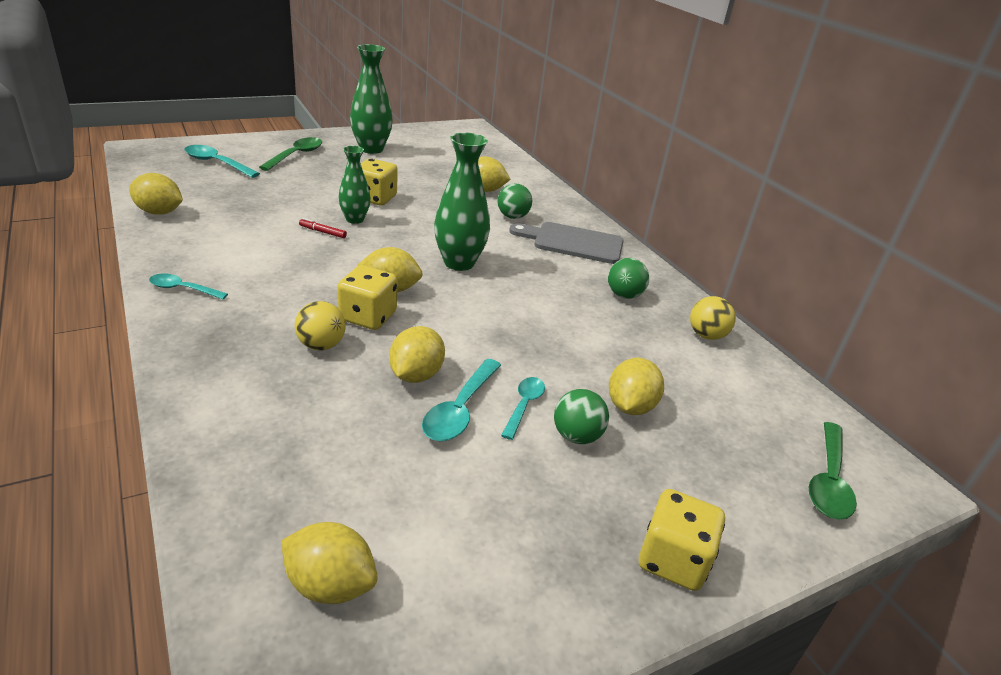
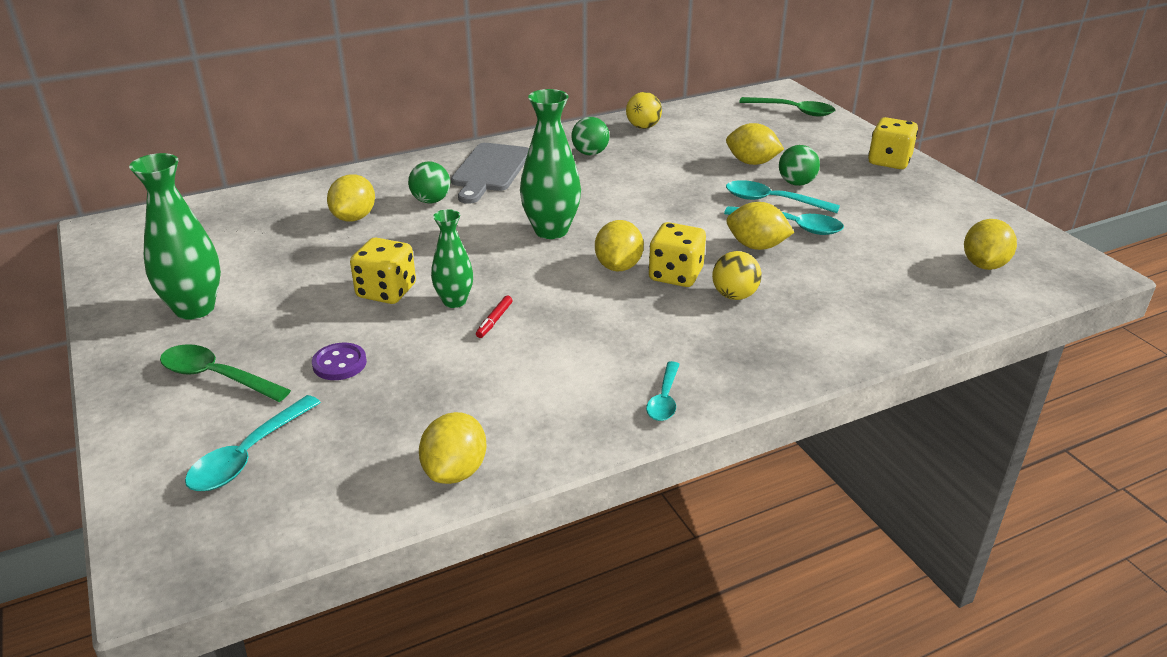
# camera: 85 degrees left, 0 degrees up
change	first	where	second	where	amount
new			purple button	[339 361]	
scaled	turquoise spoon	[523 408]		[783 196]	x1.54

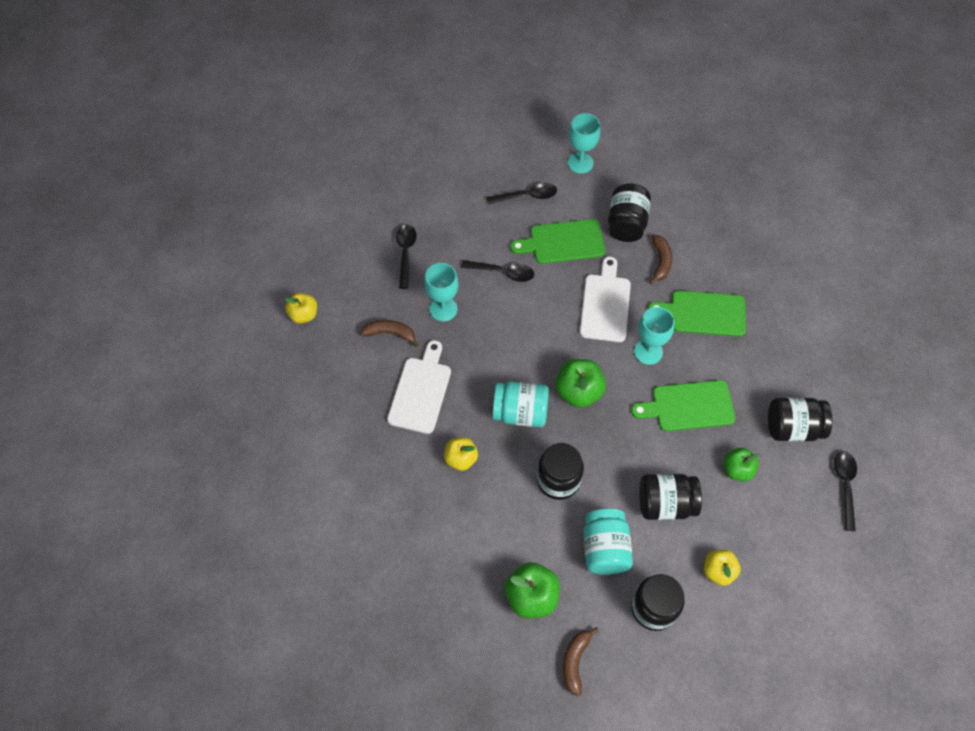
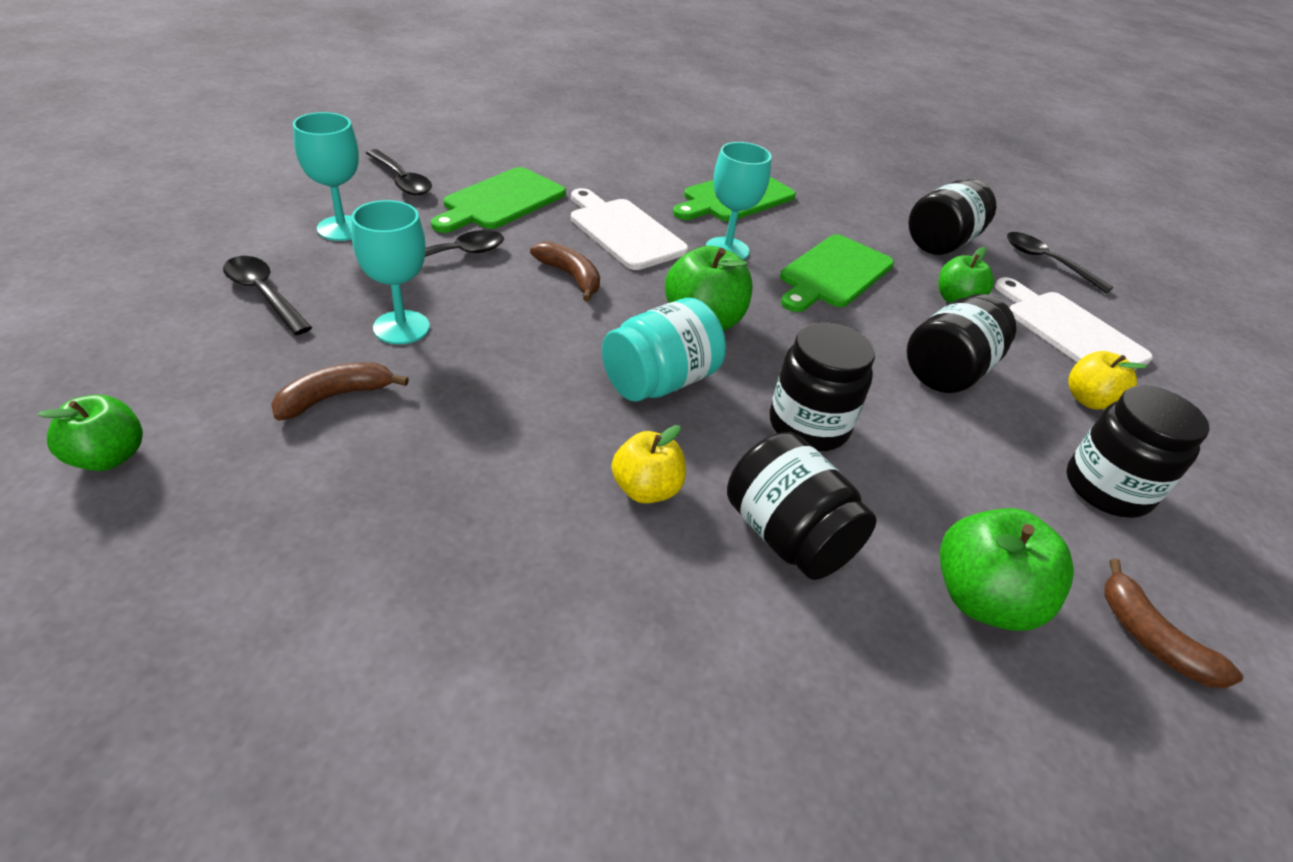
# camera: 50 degrees left, 20 degrees down
change	first	where	second	where	amount
gone	turquoise jar	[608 541]			
shifted	white cutting board	[419 387]		[1074 323]	
shifted	turquoise goblet	[584 143]		[326 176]	
shifted	black jar	[629 212]		[802 506]	
shifted	brown banana	[660 259]		[565 271]	
repainted	yellow apple	[301 308]	green apple	[90 433]	
rotated	black spoon	[522 193]		[399 172]	105 degrees clockwise

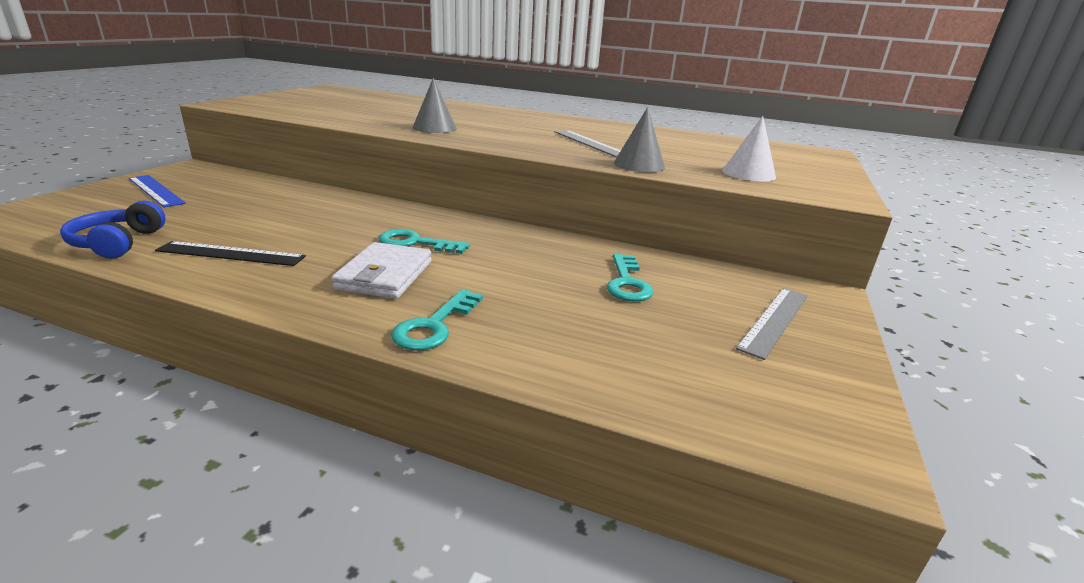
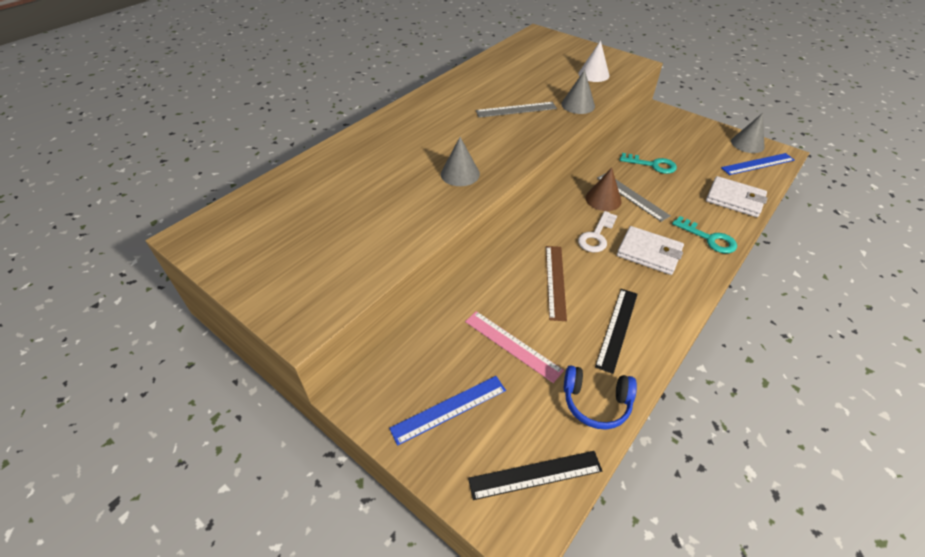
# camera: 70 degrees left, 20 degrees up
change	first	where	second	where	amount
new			pink ruler	[514 347]	
new			black ruler	[535 475]	
new			brown ruler	[556 283]	
new			brown cone	[604 189]	
new			white wallet	[737 196]	
new			blue ruler	[758 164]	
new			grey cone	[748 133]	
shifted	grey ruler	[772 324]		[634 197]	
repainted	turquoise key	[424 241]	white key	[597 231]	

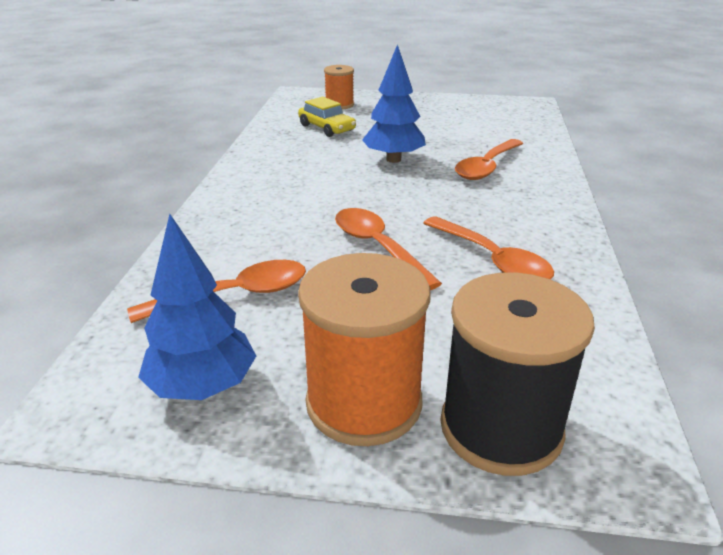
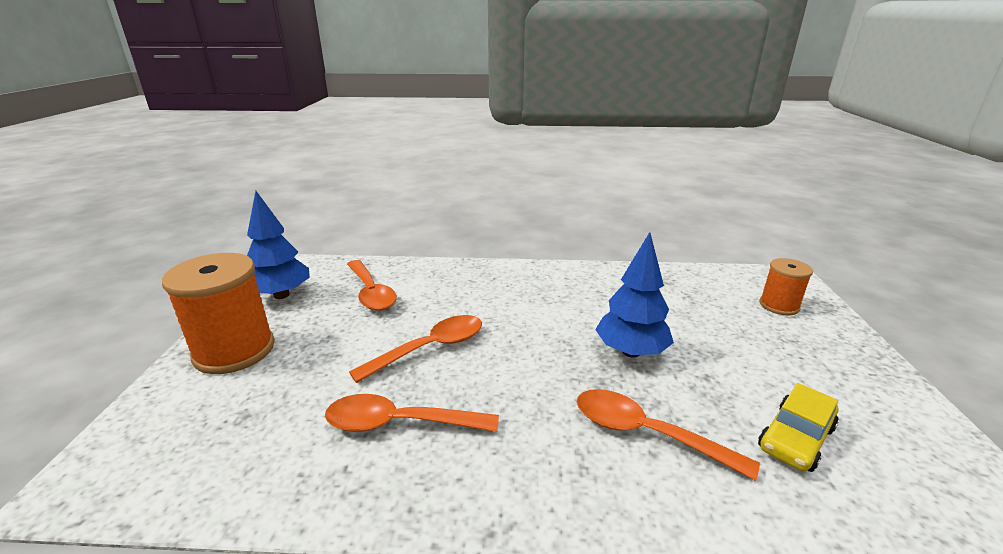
# camera: 85 degrees right, 5 degrees down
change	first	where	second	where	amount
gone	black spool	[517 374]			
shifted	yellow car	[327 117]		[798 427]	
rotated	orange spoon	[488 247]		[412 413]	45 degrees clockwise

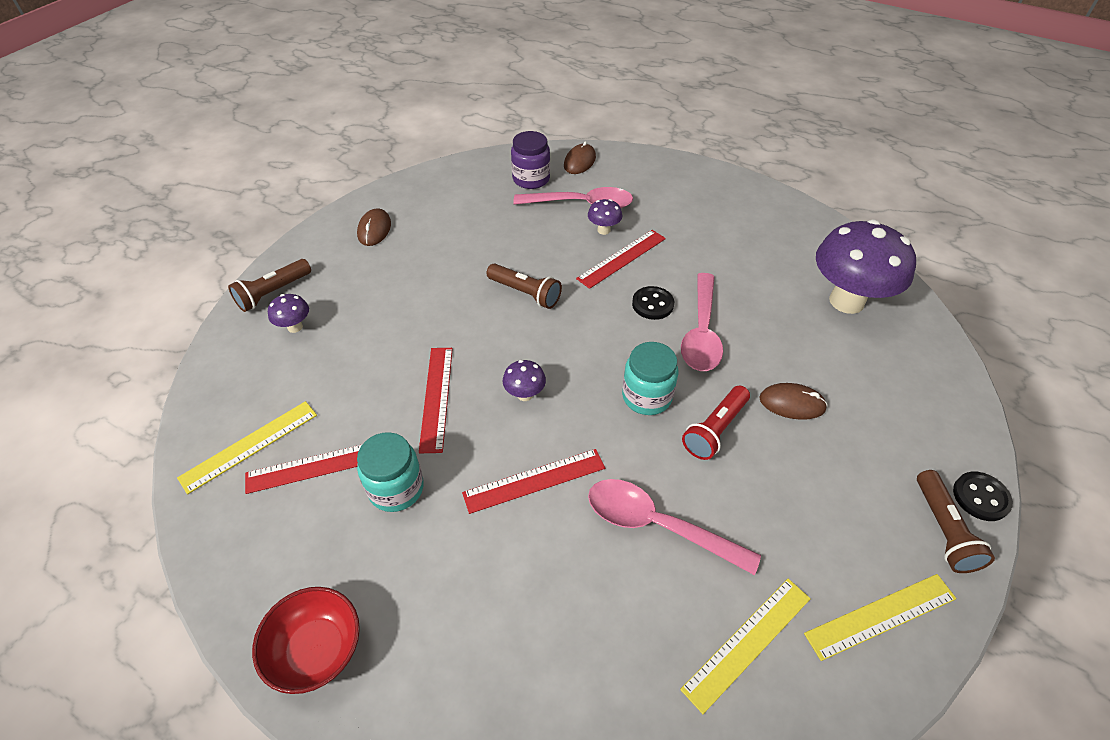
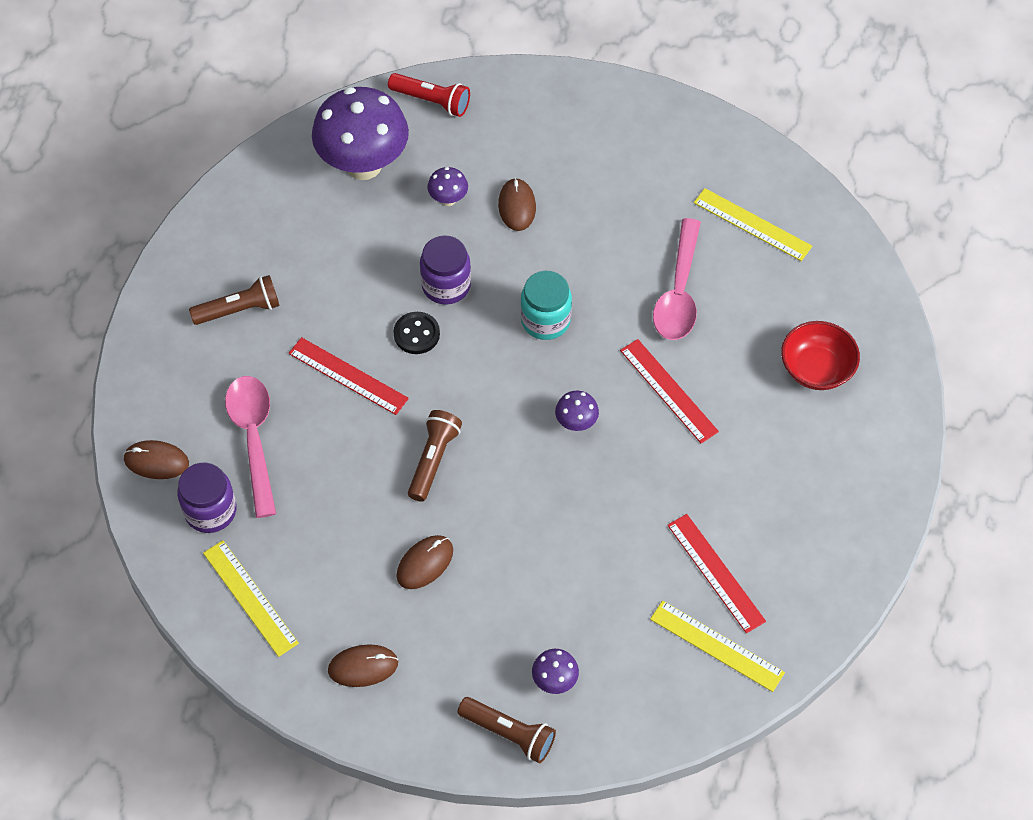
# camera: 105 degrees left, 10 degrees up
change	first	where	second	where	amount
gone	turquoise jar	[390 472]			
gone	red ruler	[436 400]			
gone	black button	[983 496]			
new			brown mouse	[425 562]	
shifted	red bowl	[306 640]		[820 355]	
shifted	purple mushroom	[605 217]		[447 186]	
shifted	red flashlight	[716 422]		[429 95]	
shifted	yellow ruler	[880 617]		[251 598]	
shifted	brown flashlight	[956 521]		[234 300]	
swapped	pink spoon	[702 322]	purple jar	[445 270]	

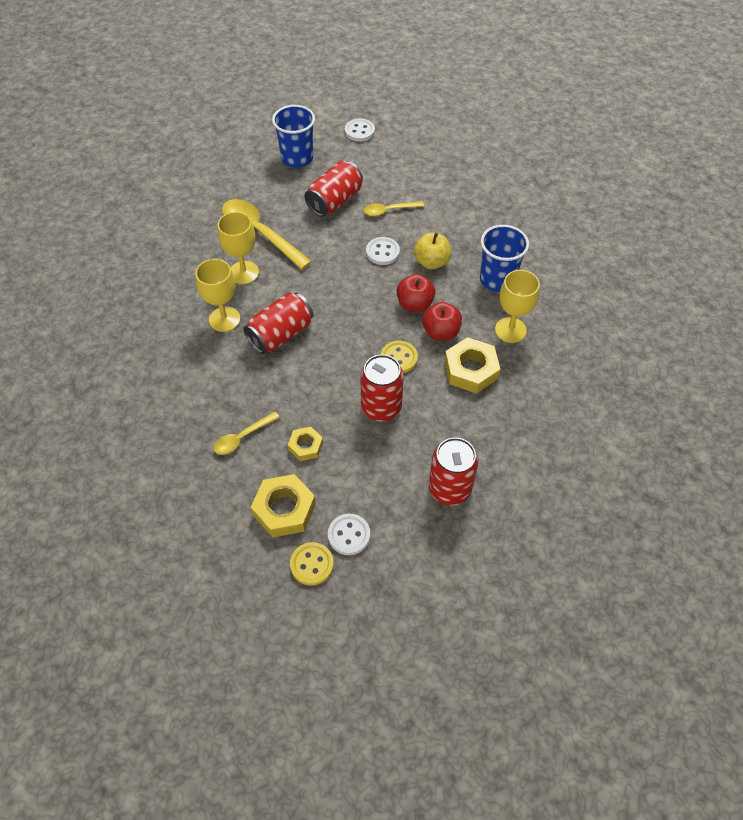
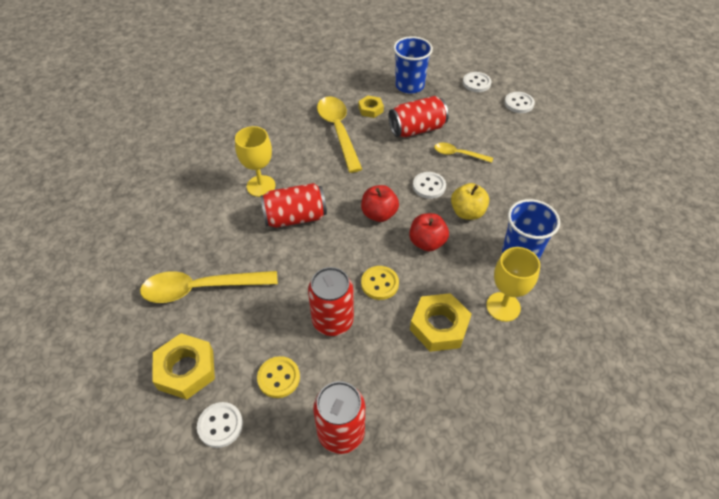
# camera: 30 degrees right, 5 degrees down
change	first	where	second	where	amount
gone	yellow goblet	[238 248]			
new			white button	[519 102]	
shifted	yellow nut	[305 444]		[371 107]	
shifted	yellow button	[312 563]		[278 377]	
shifted	red apple	[442 321]		[380 203]	
scaled	yellow spoon	[247 433]		[209 287]	x1.87

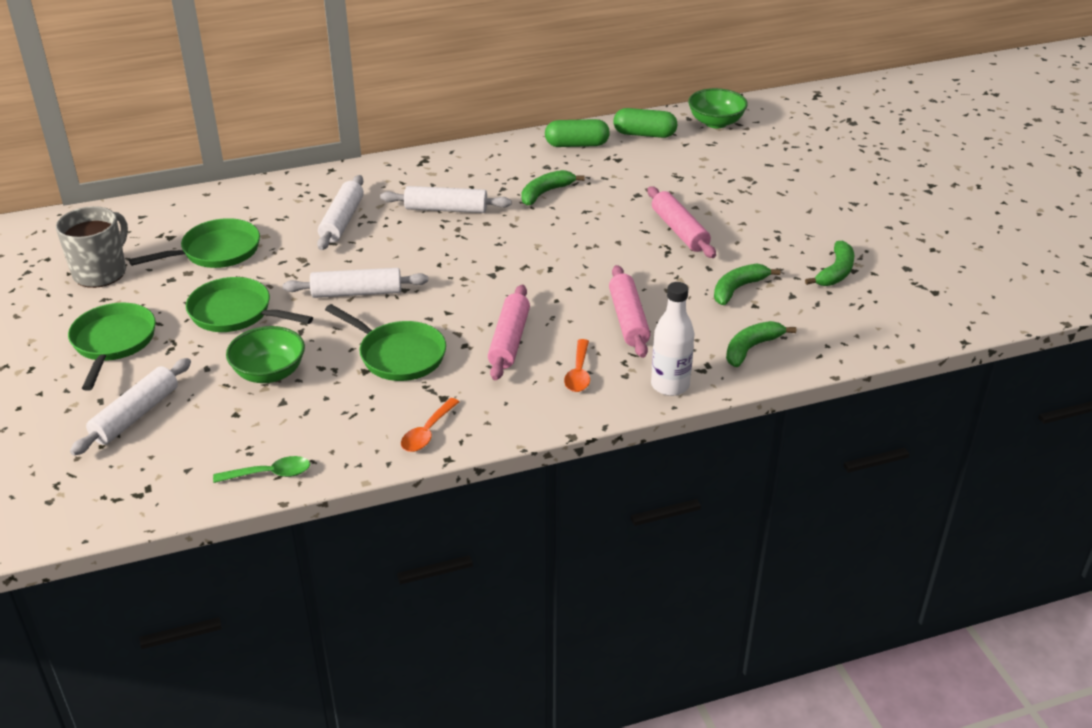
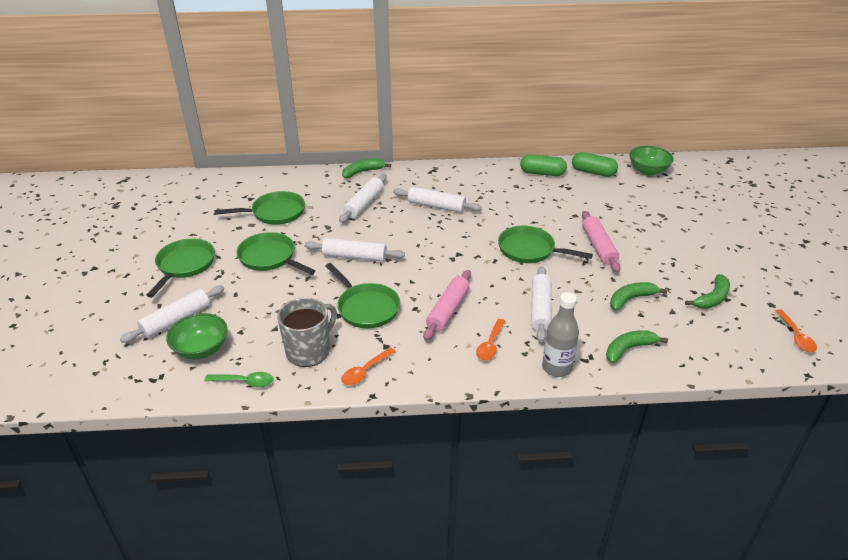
# camera: 15 degrees right, 0 degrees up
change	first	where	second	where	amount
new			green pan	[545 244]	
new			orange spoon	[796 330]	
shifted	grey mug	[92 247]		[307 332]	
shifted	green bowl	[265 354]		[196 336]	
shifted	green banana	[553 187]		[366 168]	
repainted	pink rolling pin	[629 311]	white rolling pin	[541 304]	
repainted	white bottle	[673 339]	grey bottle	[560 334]	

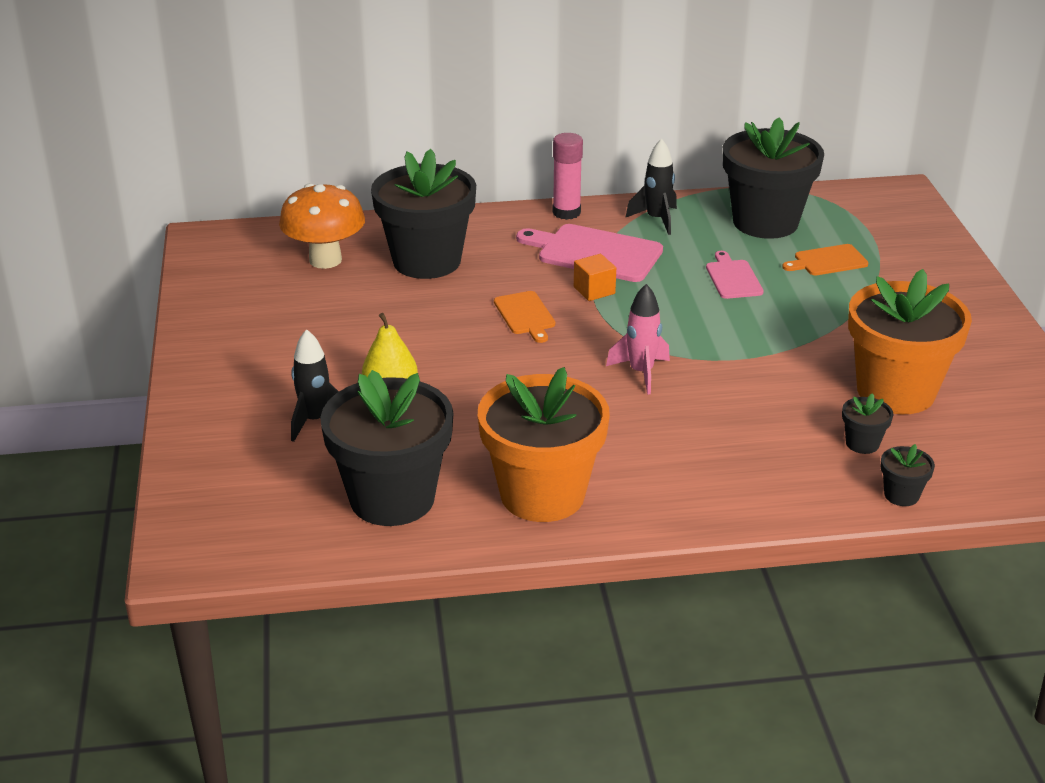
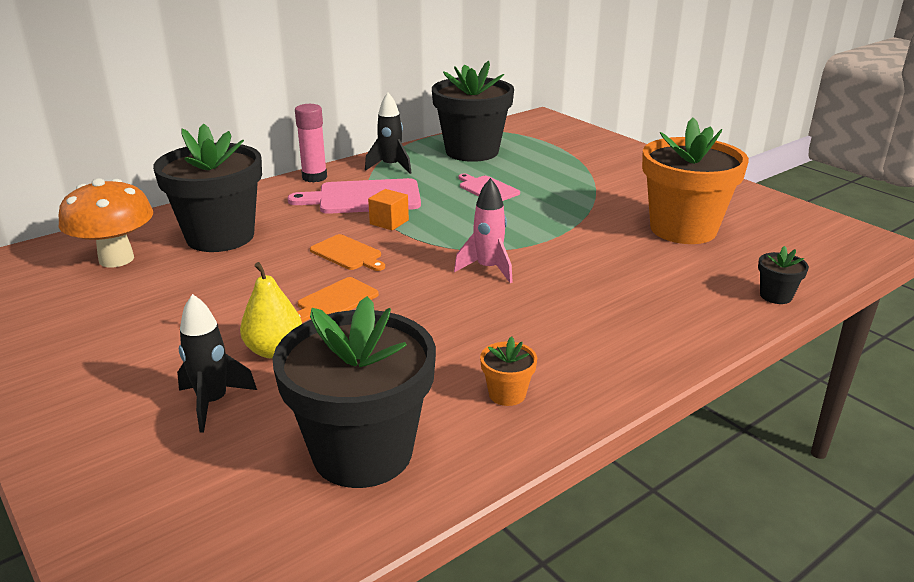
# camera: 30 degrees left, 5 degrees down
change	first	where	second	where	amount
gone	black flower pot	[867 423]			
shifted	orange cutting board	[825 259]		[338 299]	
scaled	orange flower pot	[544 444]		[508 371]	x0.41

